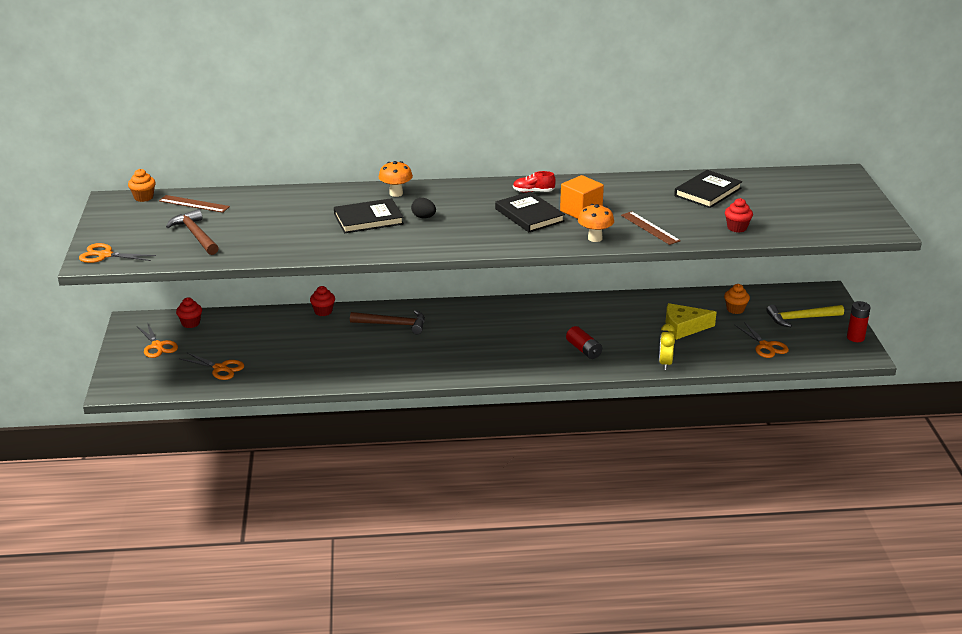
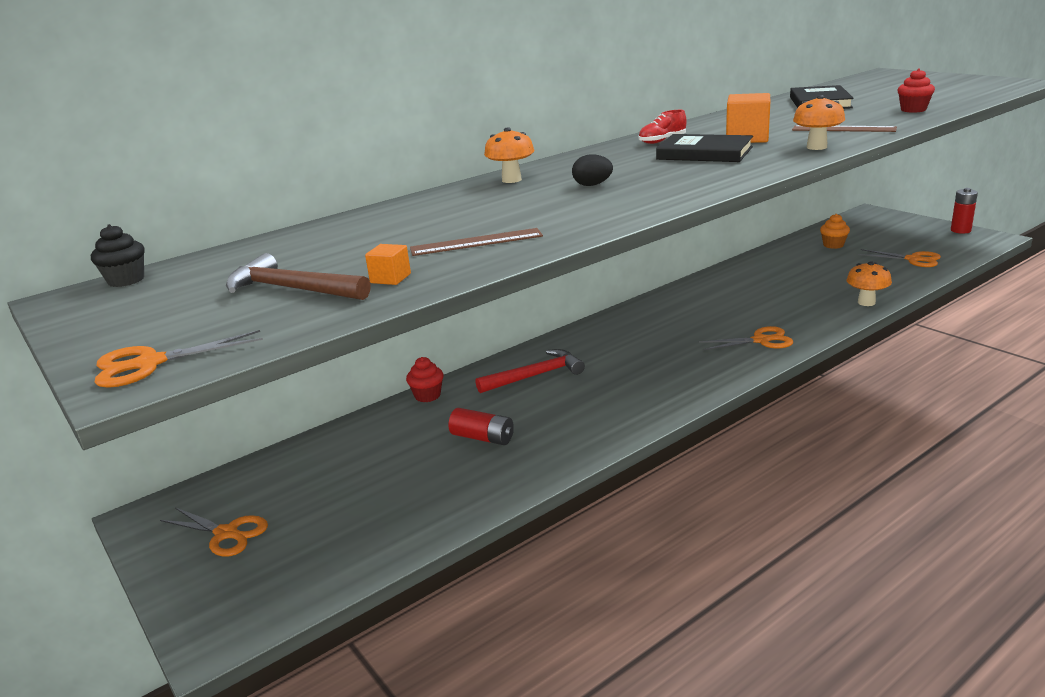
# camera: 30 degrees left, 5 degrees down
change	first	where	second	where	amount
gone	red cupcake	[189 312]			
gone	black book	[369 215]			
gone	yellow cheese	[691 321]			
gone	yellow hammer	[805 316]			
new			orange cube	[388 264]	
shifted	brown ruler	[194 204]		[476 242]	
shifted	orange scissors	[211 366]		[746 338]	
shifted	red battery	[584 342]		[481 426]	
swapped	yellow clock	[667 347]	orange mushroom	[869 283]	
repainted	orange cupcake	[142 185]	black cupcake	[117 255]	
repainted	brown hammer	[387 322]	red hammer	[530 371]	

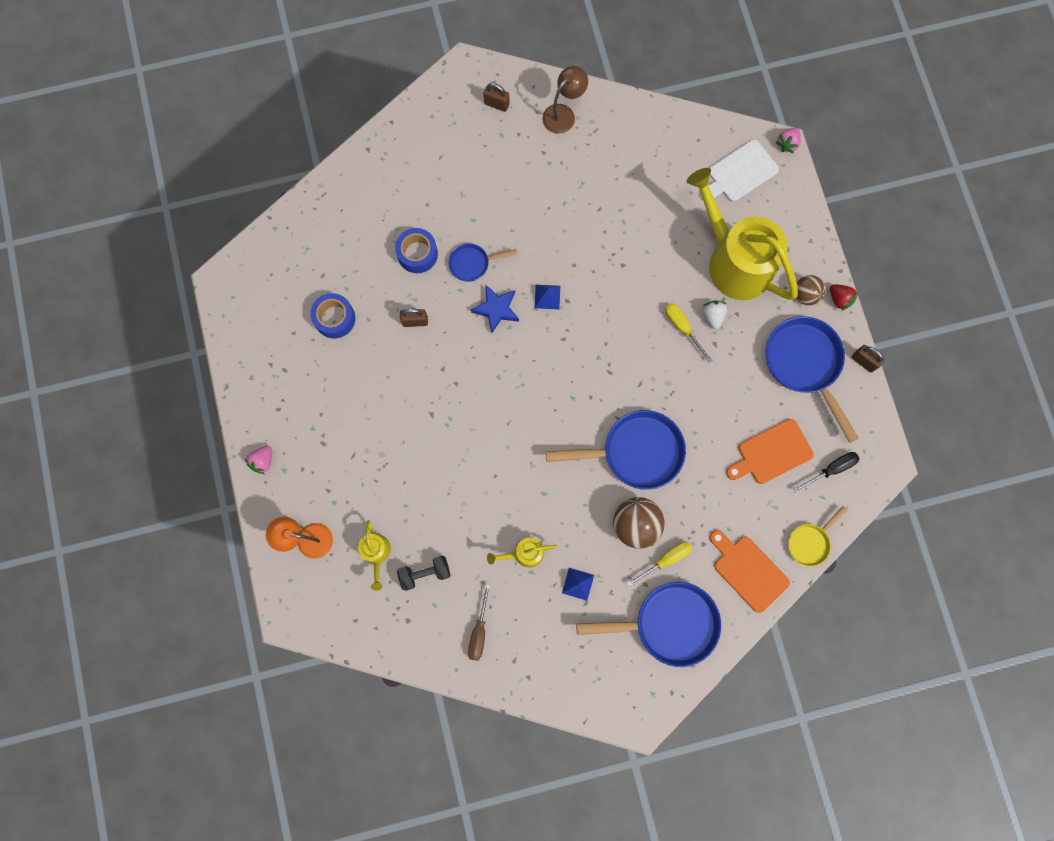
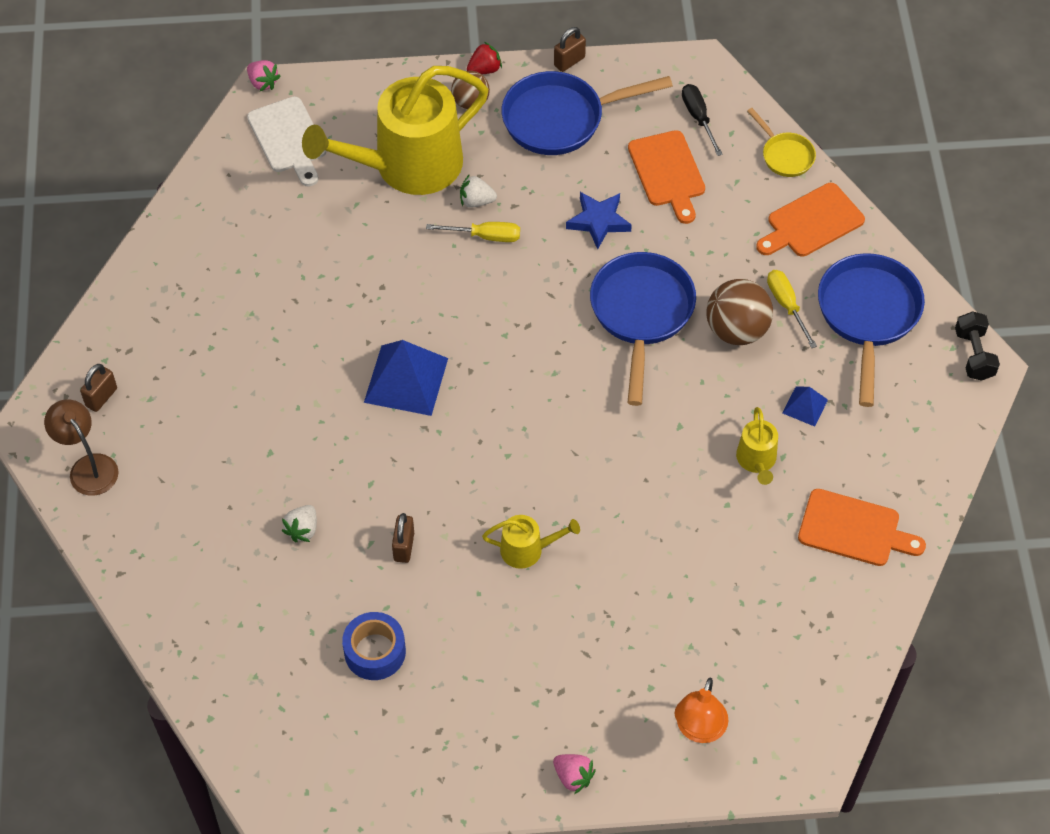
# camera: 80 degrees left, 20 degrees down
change	first	where	second	where	amount
gone	blue pan	[483 262]			
shifted	yellow watering can	[374 555]		[531 542]	
shifted	black dumbbell	[424 573]		[977 346]	
shifted	blue star	[495 309]		[599 220]	
shifted	brown lamp	[565 100]		[81 447]	
swapped	blue tape	[416 250]	white strawberry	[299 523]	
swapped	brown screwdriver	[479 622]	orange cutting board	[862 527]	
rotated	yellow screwdriver	[688 332]		[473 232]	150 degrees counterclockwise
scaled	blue pyramid	[547 297]		[406 378]	x1.99

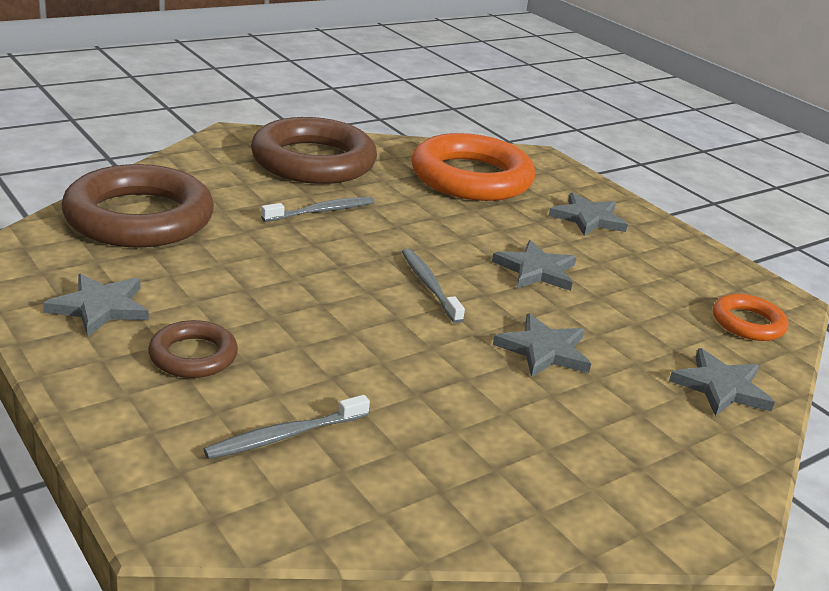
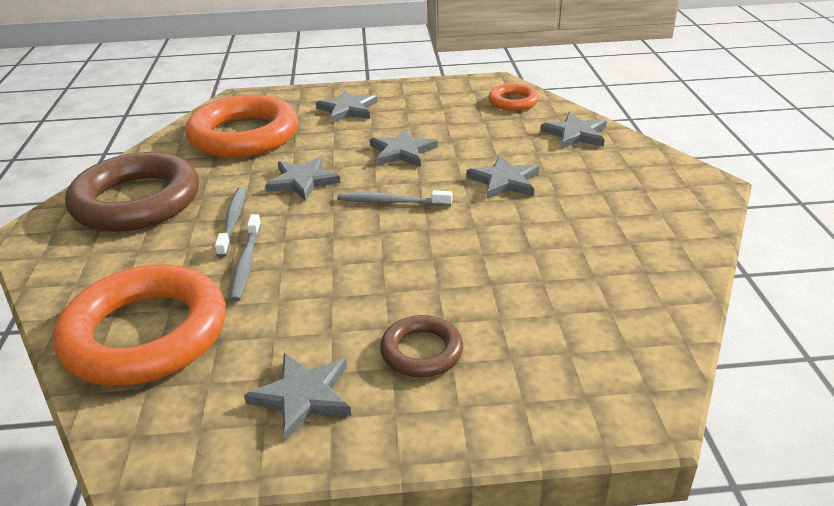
# camera: 55 degrees left, 5 degrees up
change	first	where	second	where	amount
new			grey star	[302 179]	
shifted	grey toothbrush	[286 427]		[245 258]	
repainted	brown ring	[138 206]	orange ring	[139 325]	

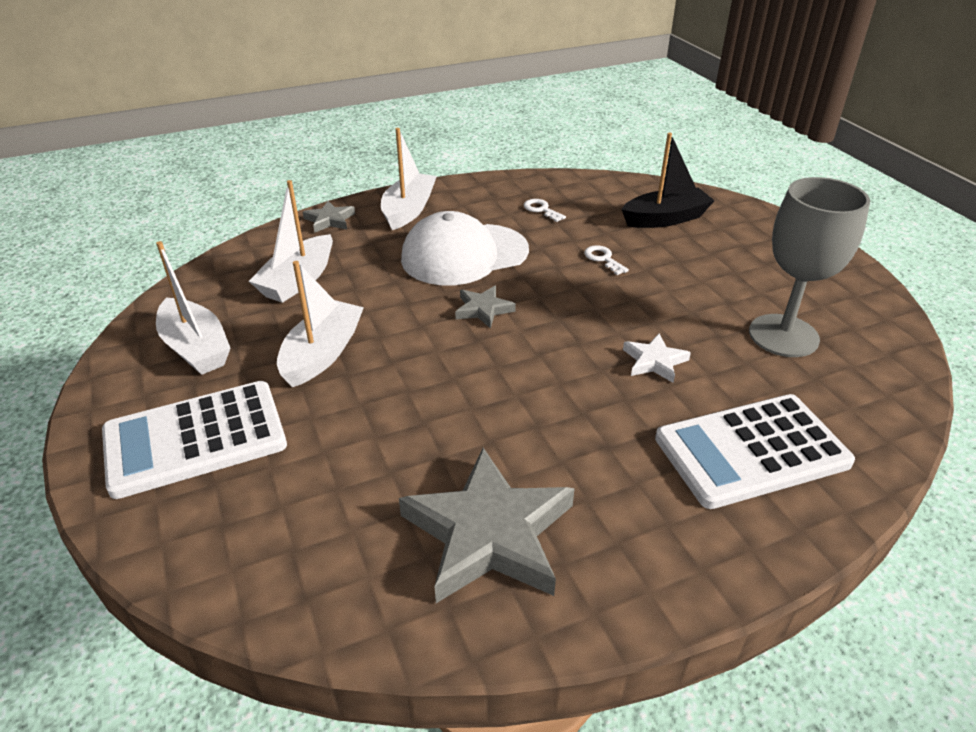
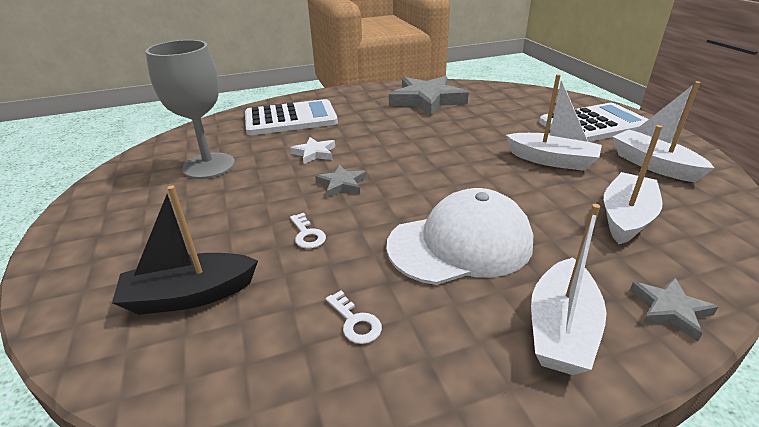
# camera: 175 degrees left, 5 degrees down
change	first	where	second	where	amount
shifted	grey star	[485 307]		[341 181]	
rotated	white boat	[320 324]		[554 122]	90 degrees counterclockwise

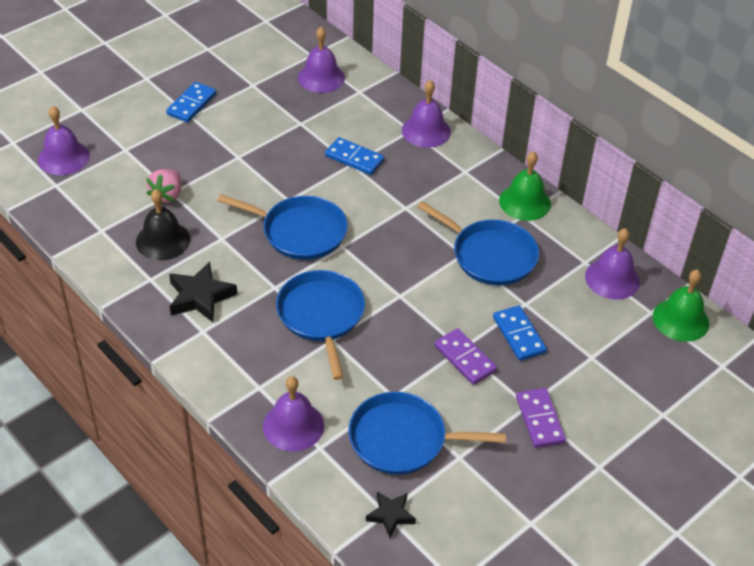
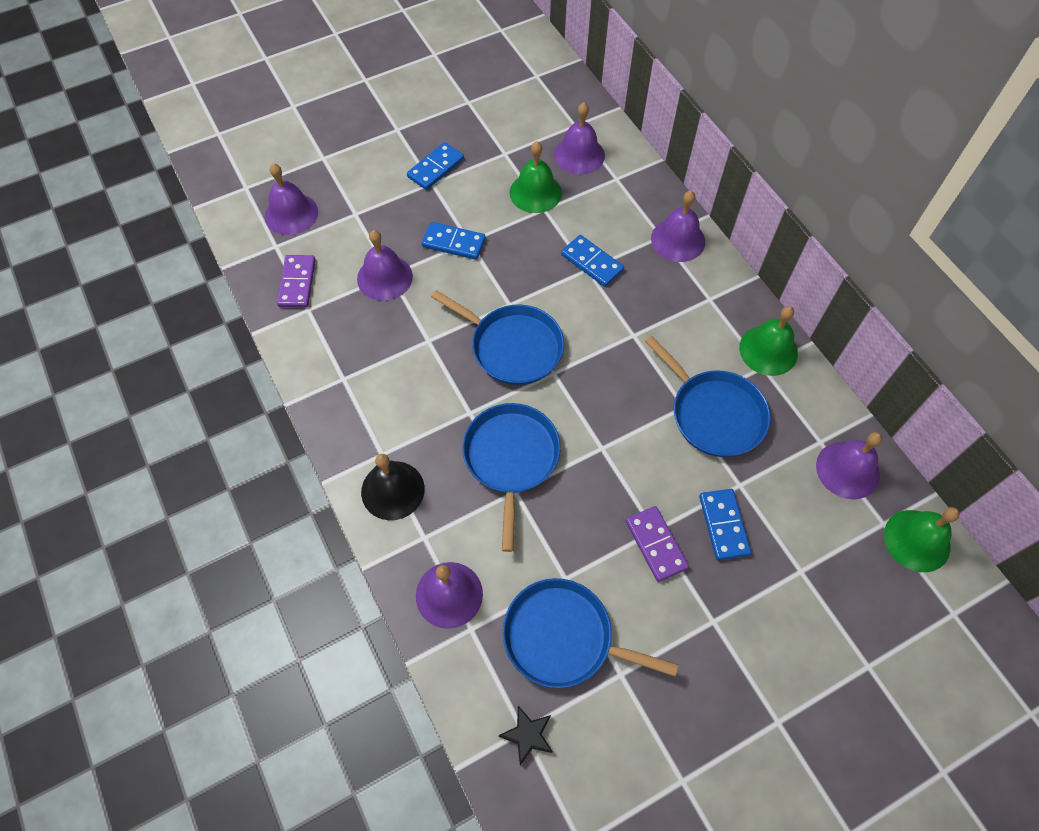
# camera: 15 degrees right, 15 degrees up
change	first	where	second	where	amount
gone	black star	[203 291]			
new			blue domino	[454 241]	
new			green bell	[535 177]	
shifted	black bell	[163 224]		[393 487]	
shifted	purple domino	[541 418]		[296 281]	
swapped	pink strawberry	[163 186]	purple bell	[385 265]	

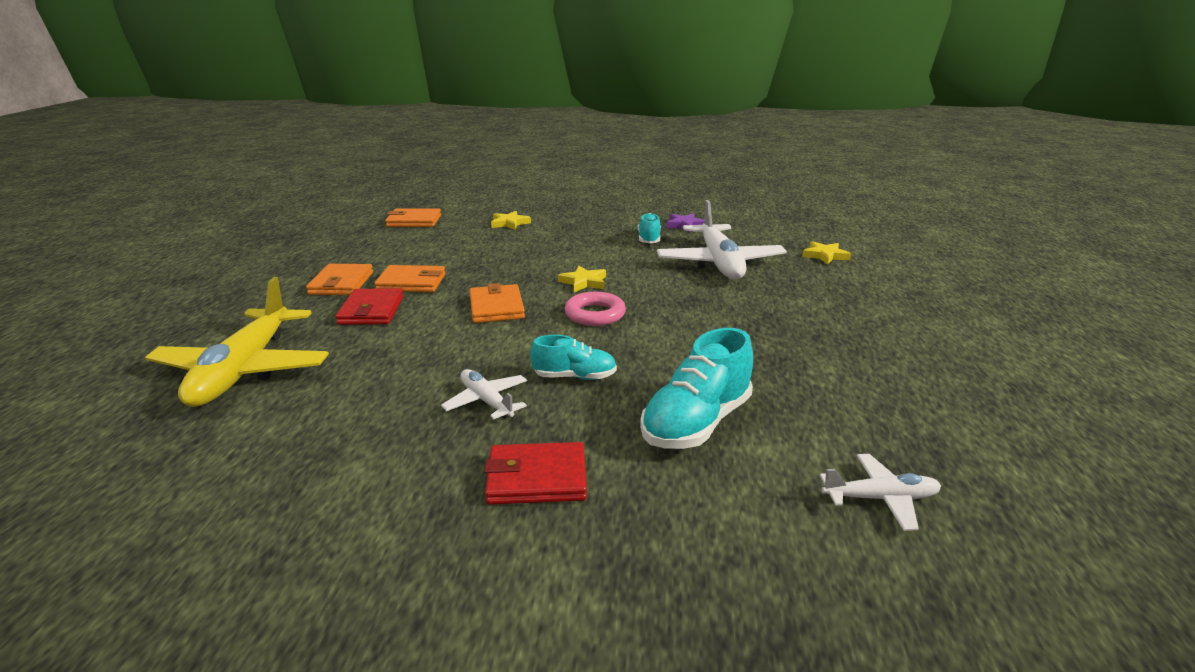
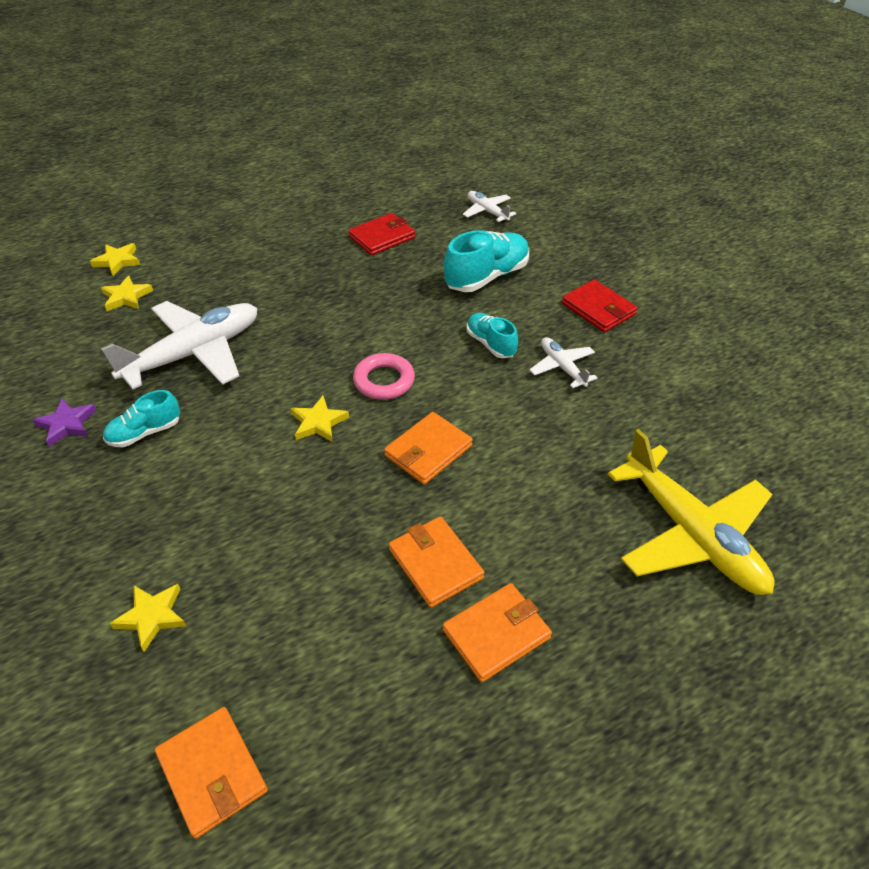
# camera: 125 degrees left, 20 degrees up
change	first	where	second	where	amount
new			yellow star	[115 259]	
shifted	red wallet	[369 306]		[381 234]	
rotated	yellow plane	[237 342]		[691 512]	90 degrees clockwise
rotated	white plane	[484 394]		[563 362]	135 degrees clockwise
rotated	turquoise shoe	[696 388]		[486 261]	45 degrees counterclockwise

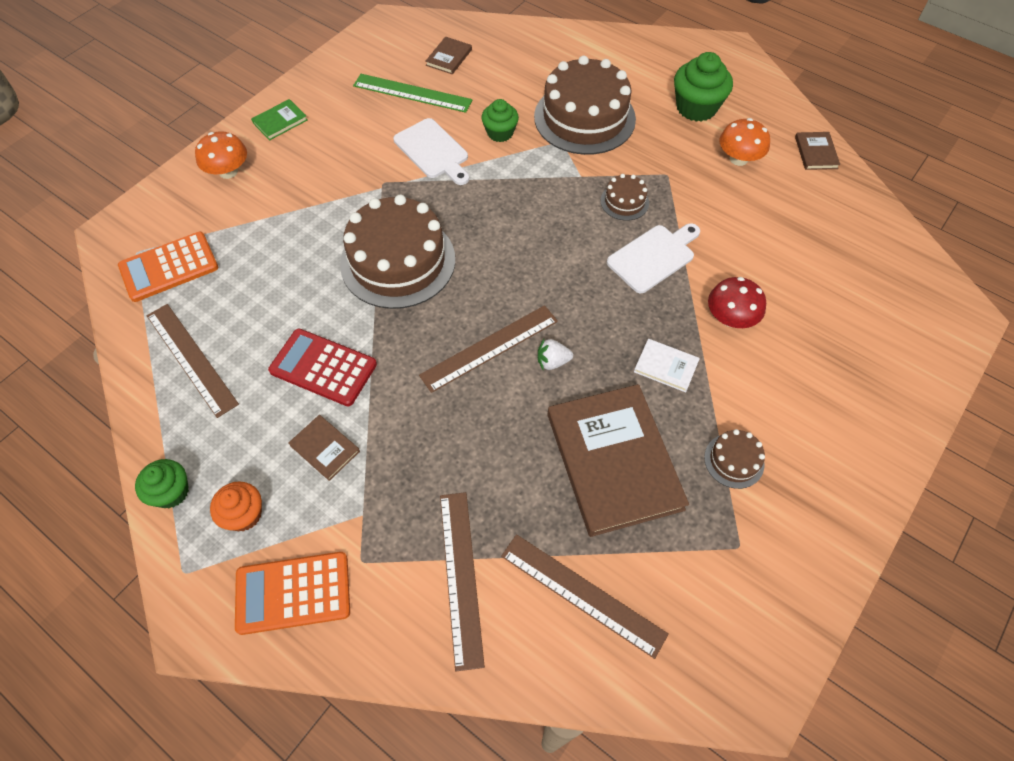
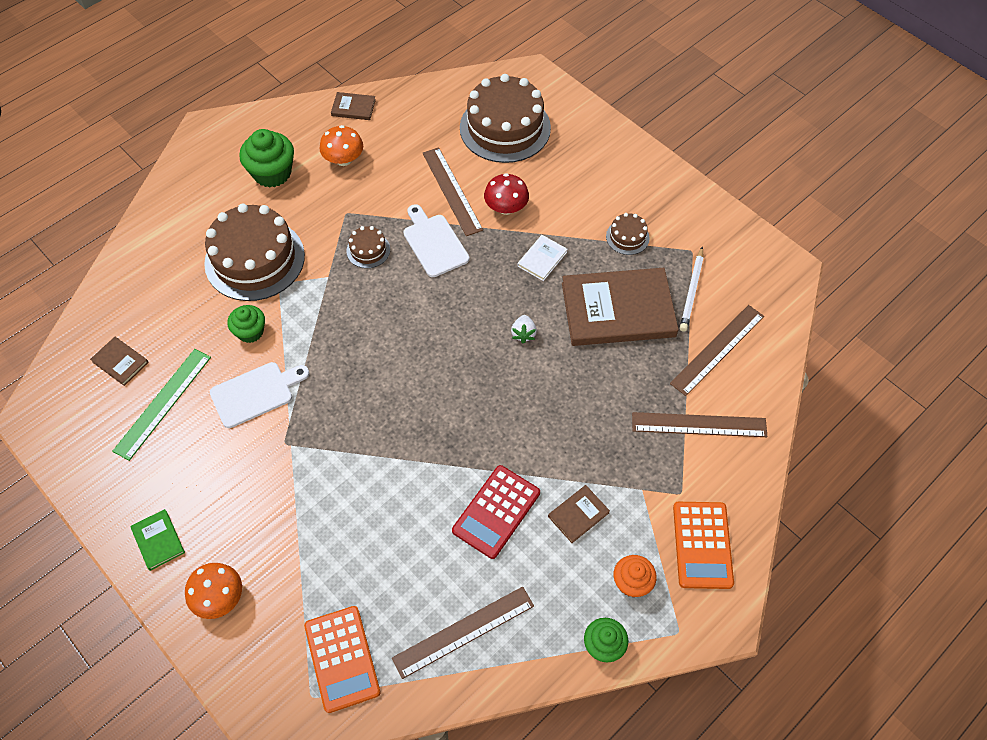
# camera: 80 degrees left, 0 degrees up
change	first	where	second	where	amount
new			white pencil	[692 289]	
shifted	brown cake	[397 252]		[505 118]	
shifted	brown ruler	[488 349]		[452 191]	

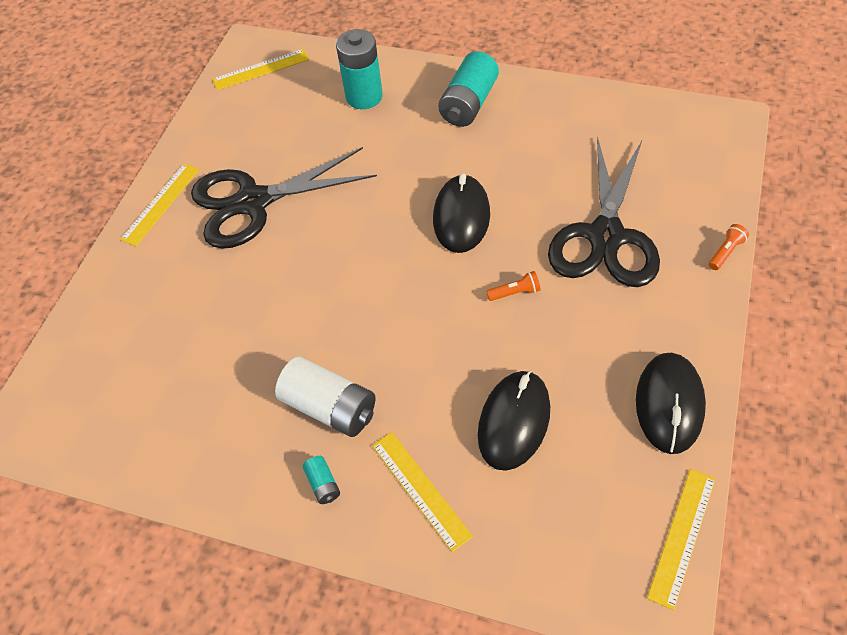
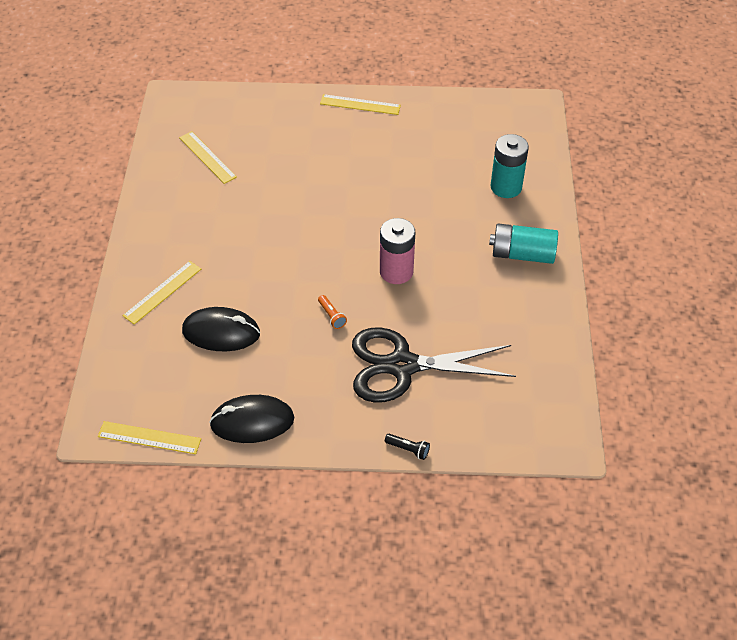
# camera: 70 degrees right, 5 degrees down
change	first	where	second	where	amount
gone	black scissors	[284 198]			
gone	white battery	[325 397]			
gone	turquoise battery	[321 480]			
shifted	yellow ruler	[260 69]		[208 157]	
swapped	black mouse	[461 213]	pink battery	[397 251]	
repainted	orange flashlight	[729 247]	black flashlight	[407 447]	

